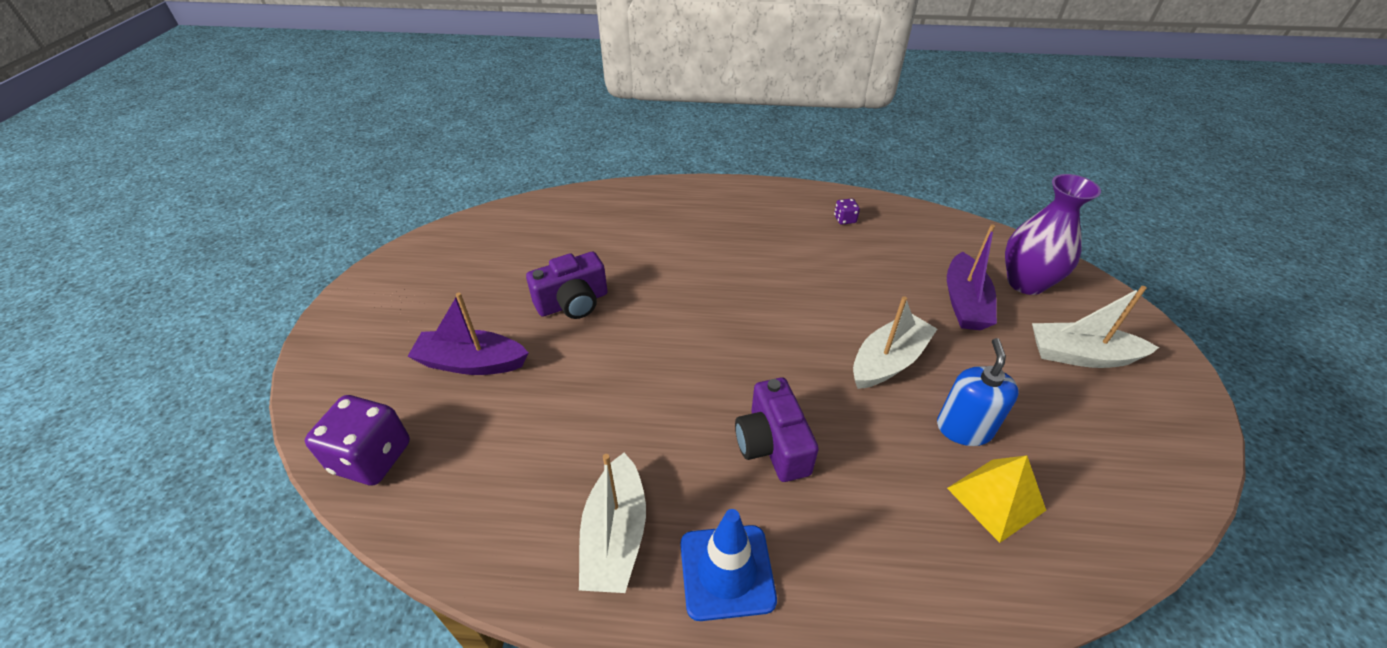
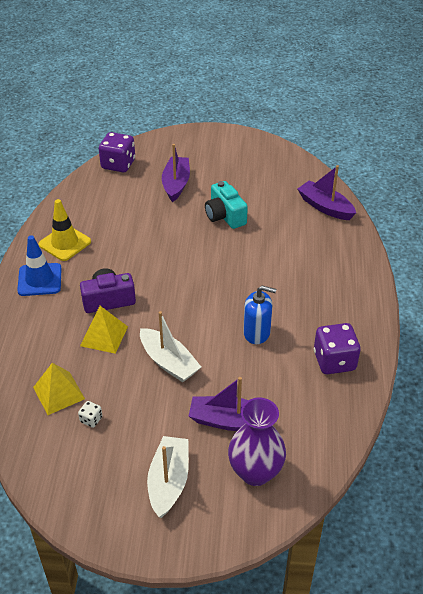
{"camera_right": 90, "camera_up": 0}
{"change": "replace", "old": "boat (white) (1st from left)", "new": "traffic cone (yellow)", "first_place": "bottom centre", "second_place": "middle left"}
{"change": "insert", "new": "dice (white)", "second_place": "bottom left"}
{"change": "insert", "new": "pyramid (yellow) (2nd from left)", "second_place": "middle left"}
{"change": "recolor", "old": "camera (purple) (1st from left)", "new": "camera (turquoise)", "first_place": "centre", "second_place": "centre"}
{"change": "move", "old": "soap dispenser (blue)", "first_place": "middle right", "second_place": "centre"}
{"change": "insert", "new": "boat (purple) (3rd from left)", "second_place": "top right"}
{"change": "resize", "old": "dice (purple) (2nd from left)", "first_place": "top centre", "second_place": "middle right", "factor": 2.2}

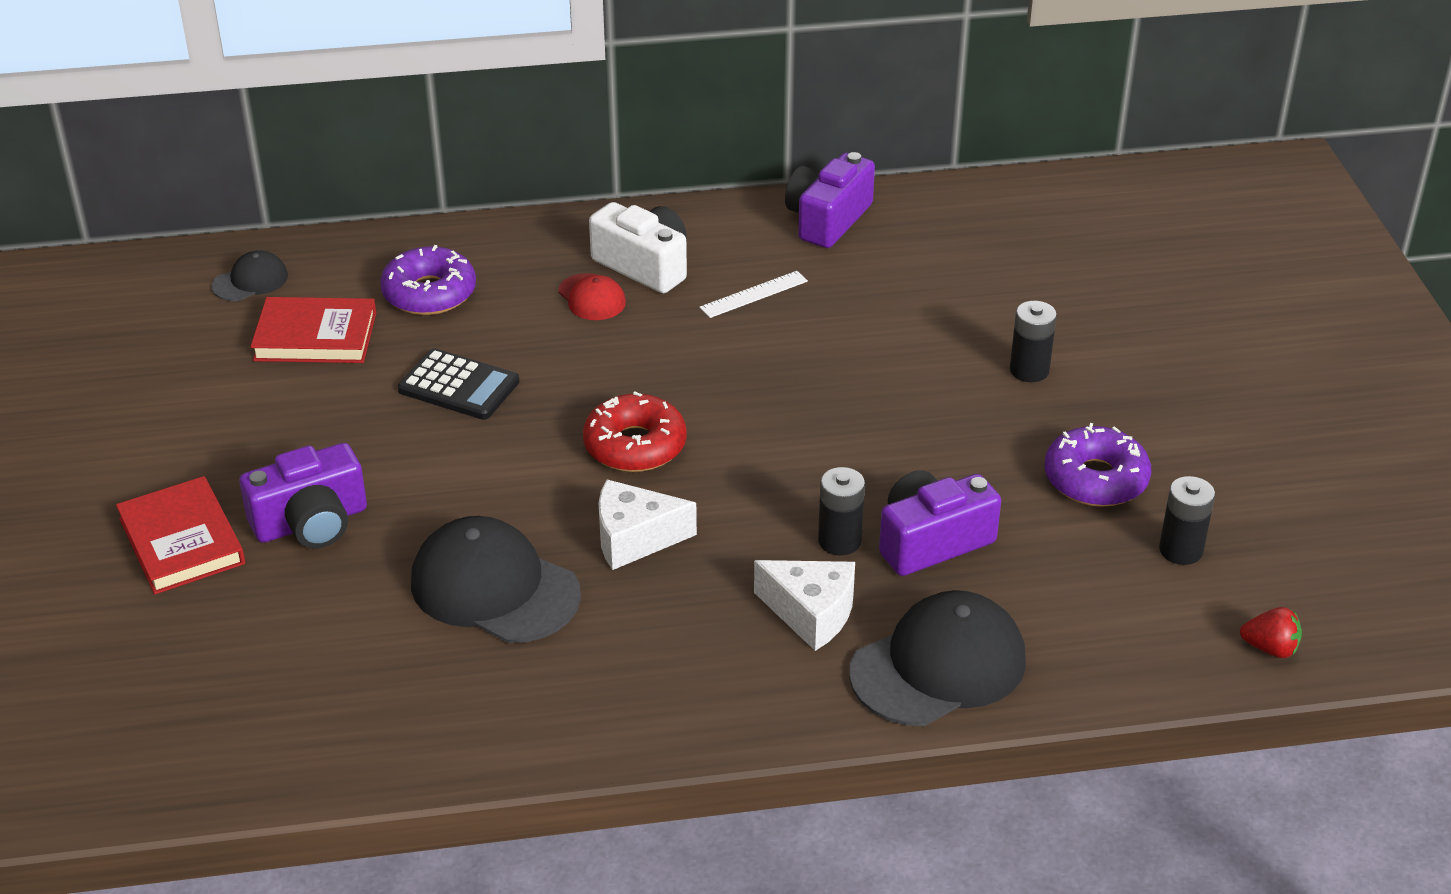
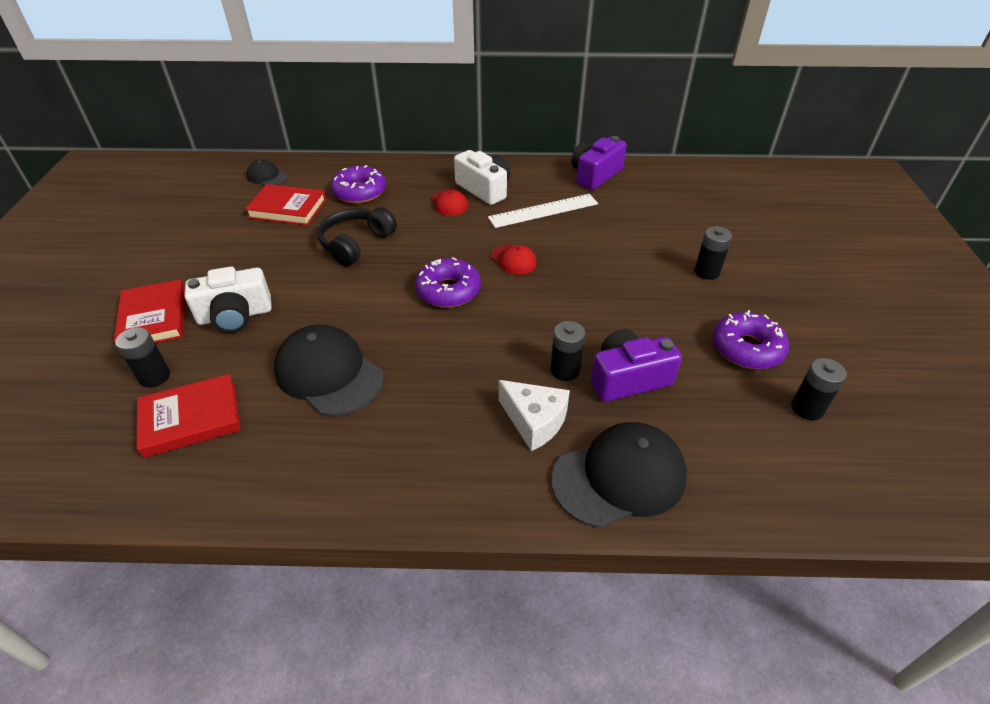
{"camera_right": 10, "camera_up": 5}
{"change": "insert", "new": "battery (black) (1st from left)", "second_place": "middle left"}
{"change": "insert", "new": "book (red) (2nd from left)", "second_place": "middle left"}
{"change": "recolor", "old": "camera (purple) (1st from left)", "new": "camera (white) (1st from left)", "first_place": "middle left", "second_place": "middle left"}
{"change": "rotate", "old": "cap (black) (1st from left)", "first_place": "top left", "second_place": "top left", "degrees": -120}
{"change": "replace", "old": "calculator (black)", "new": "headphones (black)", "first_place": "middle left", "second_place": "centre"}
{"change": "recolor", "old": "donut (red)", "new": "donut (purple) (2nd from left)", "first_place": "centre", "second_place": "centre"}
{"change": "resize", "old": "ruler (white)", "first_place": "top centre", "second_place": "top centre", "factor": 1.64}
{"change": "insert", "new": "cap (red) (2nd from left)", "second_place": "centre"}
{"change": "delete", "old": "cheese (white) (1st from left)", "first_place": "centre"}
{"change": "delete", "old": "strawberry (red)", "first_place": "bottom right"}

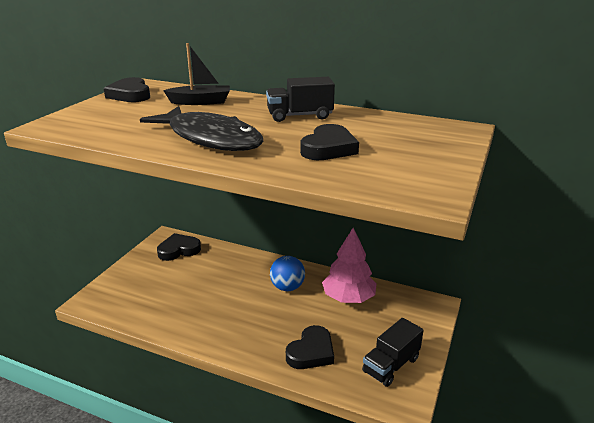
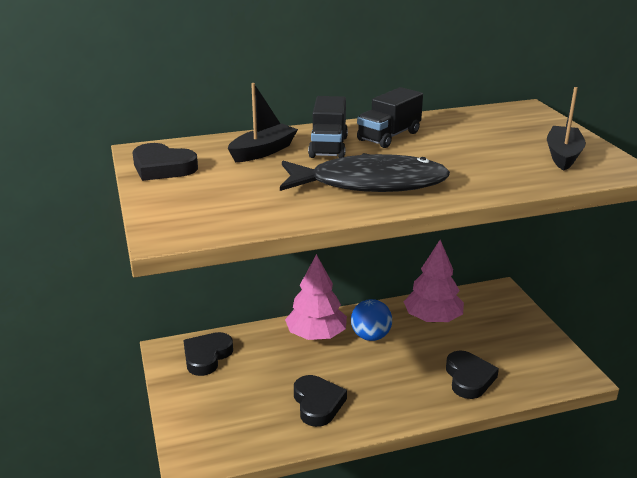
{"camera_right": -40, "camera_up": 0}
{"change": "insert", "new": "tree (pink) (1st from left)", "second_place": "centre"}
{"change": "move", "old": "heart (black) (4th from left in the first image)", "new": "heart (black) (3rd from left)", "first_place": "centre", "second_place": "bottom centre"}
{"change": "move", "old": "truck (black) (2nd from left in the first image)", "new": "truck (black) (1st from left)", "first_place": "bottom centre", "second_place": "top centre"}
{"change": "insert", "new": "boat (black) (2nd from left)", "second_place": "top right"}

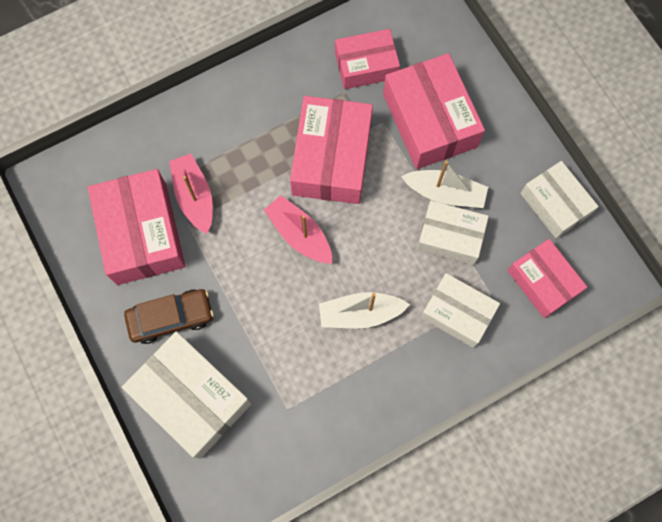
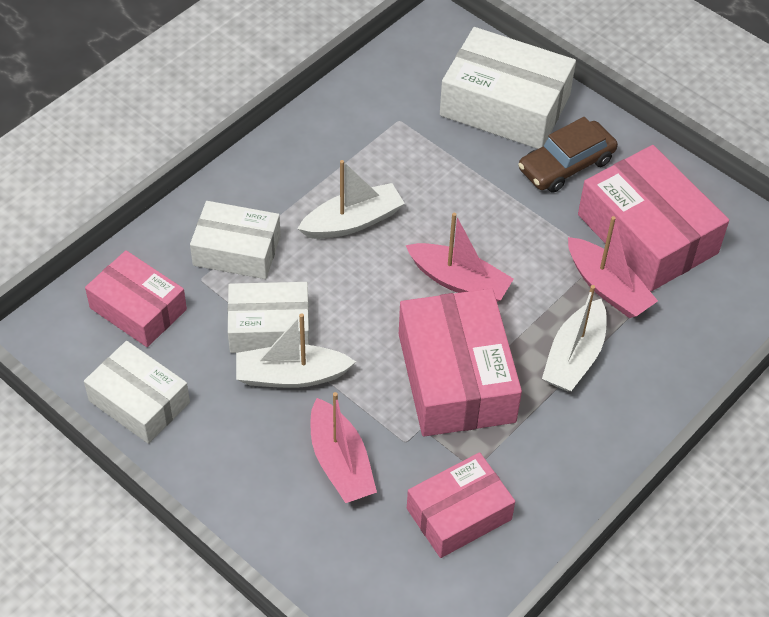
{"camera_right": 160, "camera_up": -20}
{"change": "replace", "old": "box (pink) (4th from left)", "new": "boat (pink) (1st from left)", "first_place": "top centre", "second_place": "bottom centre"}
{"change": "insert", "new": "boat (white) (3rd from left)", "second_place": "middle right"}

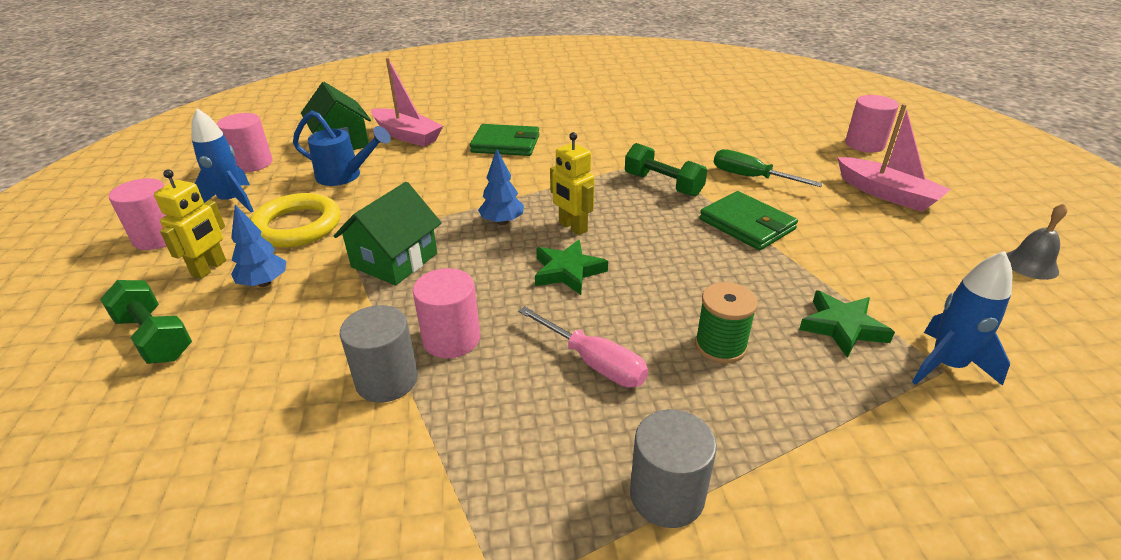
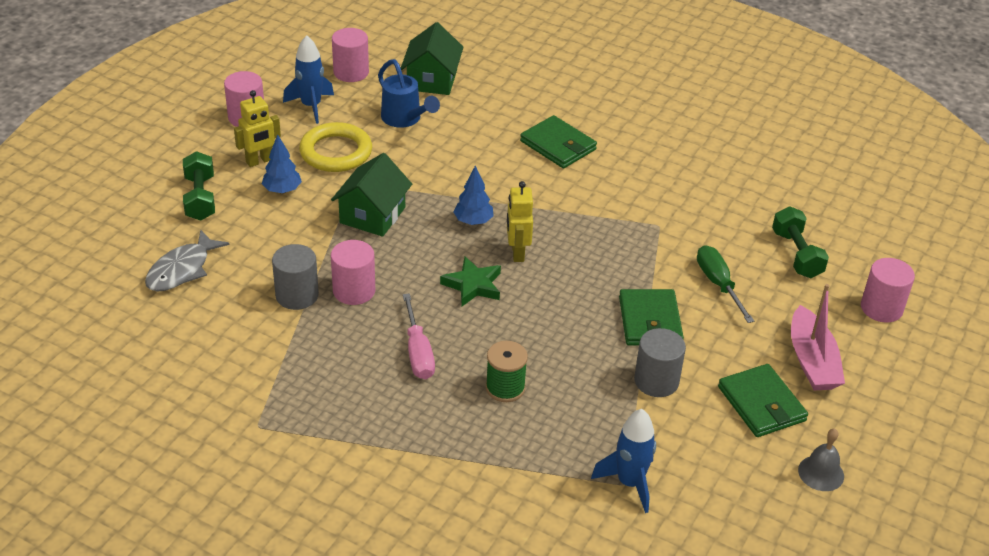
{"camera_right": 35, "camera_up": 5}
{"change": "insert", "new": "fish (grey)", "second_place": "middle left"}
{"change": "rotate", "old": "house (green) (2nd from left in the first image)", "first_place": "centre", "second_place": "centre", "degrees": -45}
{"change": "move", "old": "cylinder (grey) (2nd from left)", "first_place": "bottom centre", "second_place": "middle right"}
{"change": "insert", "new": "wallet (green) (3rd from left)", "second_place": "bottom right"}
{"change": "move", "old": "dumbbell (green) (2nd from left)", "first_place": "top centre", "second_place": "middle right"}
{"change": "delete", "old": "boat (pink) (1st from left)", "first_place": "top centre"}
{"change": "delete", "old": "star (green) (2nd from left)", "first_place": "middle right"}

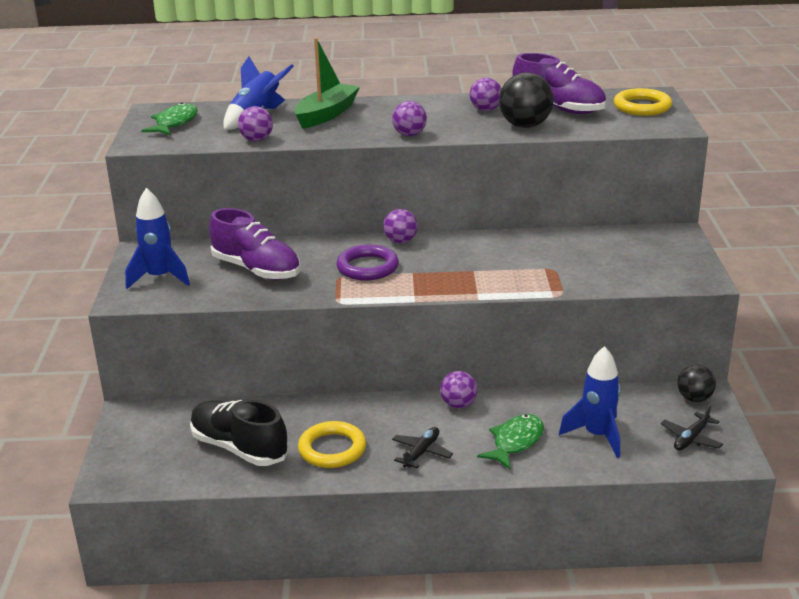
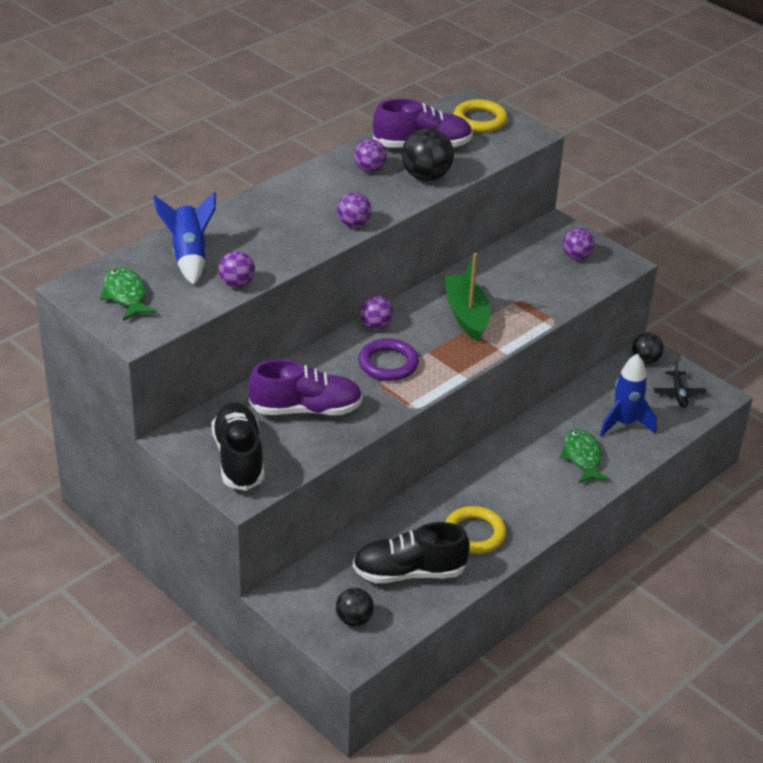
{"camera_right": -45, "camera_up": 10}
{"change": "replace", "old": "rocket (blue) (1st from left)", "new": "shoe (black) (1st from left)", "first_place": "middle left", "second_place": "middle left"}
{"change": "insert", "new": "ball (black) (1st from left)", "second_place": "bottom centre"}
{"change": "move", "old": "boat (green)", "first_place": "top centre", "second_place": "centre"}
{"change": "move", "old": "ball (purple) (4th from left in the first image)", "new": "ball (purple) (5th from left)", "first_place": "centre", "second_place": "top right"}
{"change": "delete", "old": "plane (black) (1st from left)", "first_place": "bottom centre"}

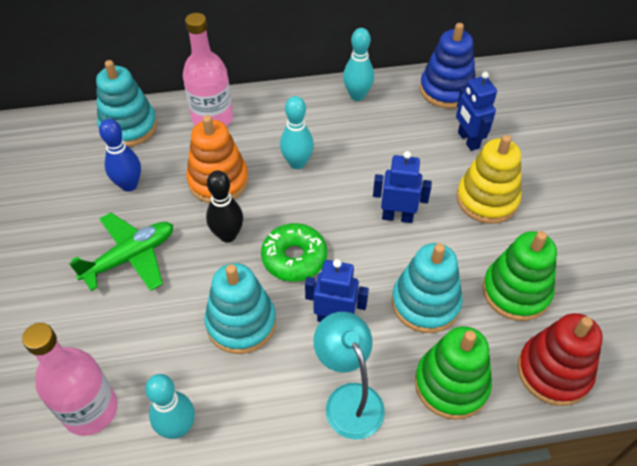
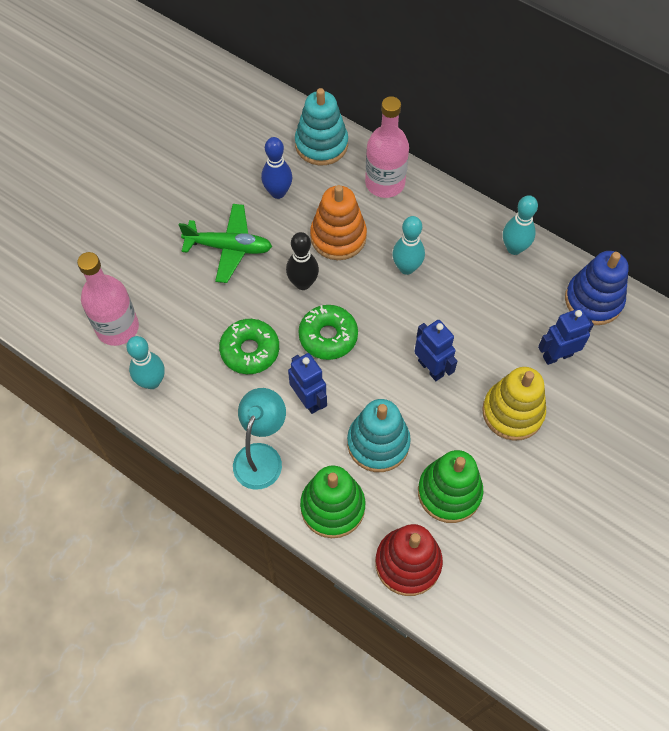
{"camera_right": 45, "camera_up": 10}
{"change": "replace", "old": "stacking toy (turquoise) (2nd from left)", "new": "donut (green) (1st from left)", "first_place": "centre", "second_place": "centre"}
{"change": "rotate", "old": "robot (blue) (3rd from left)", "first_place": "top right", "second_place": "middle right", "degrees": 45}

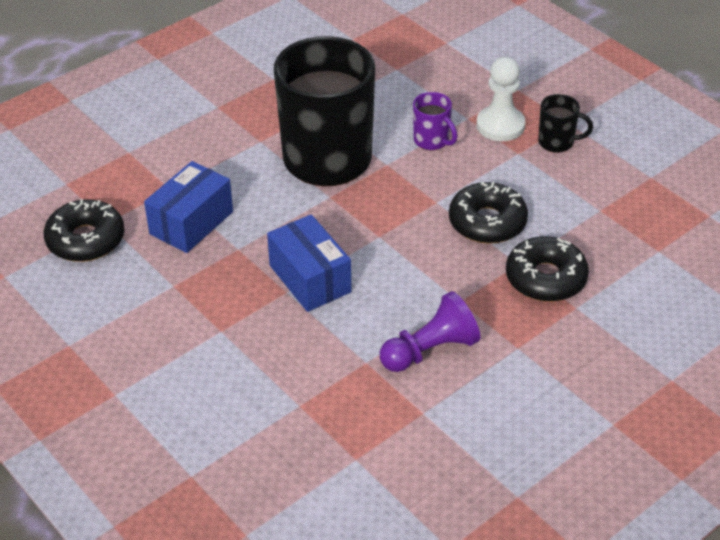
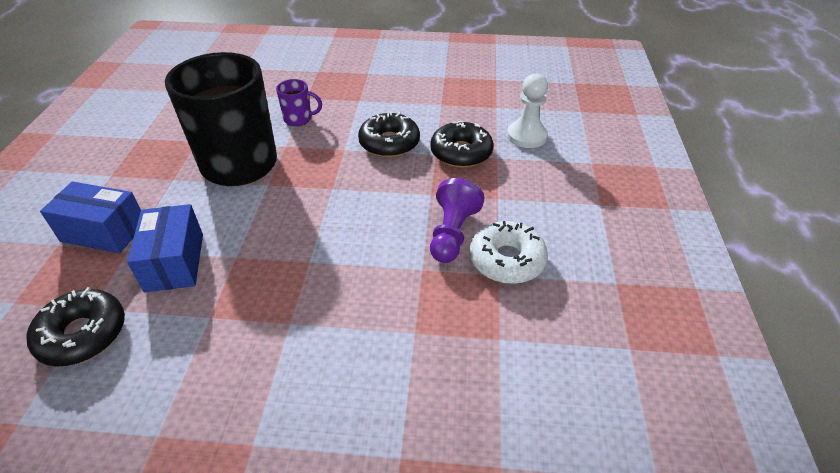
{"camera_right": -45, "camera_up": 0}
{"change": "move", "old": "box (blue) (2nd from left in the first image)", "new": "box (blue) (1st from left)", "first_place": "centre", "second_place": "middle left"}
{"change": "insert", "new": "donut (white)", "second_place": "centre"}
{"change": "move", "old": "pawn (white)", "first_place": "top right", "second_place": "top centre"}
{"change": "delete", "old": "mug (black) (2nd from left)", "first_place": "top right"}

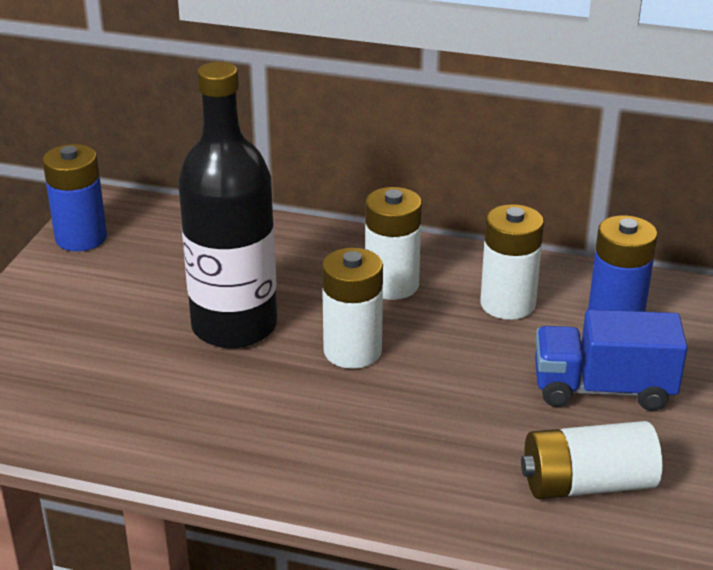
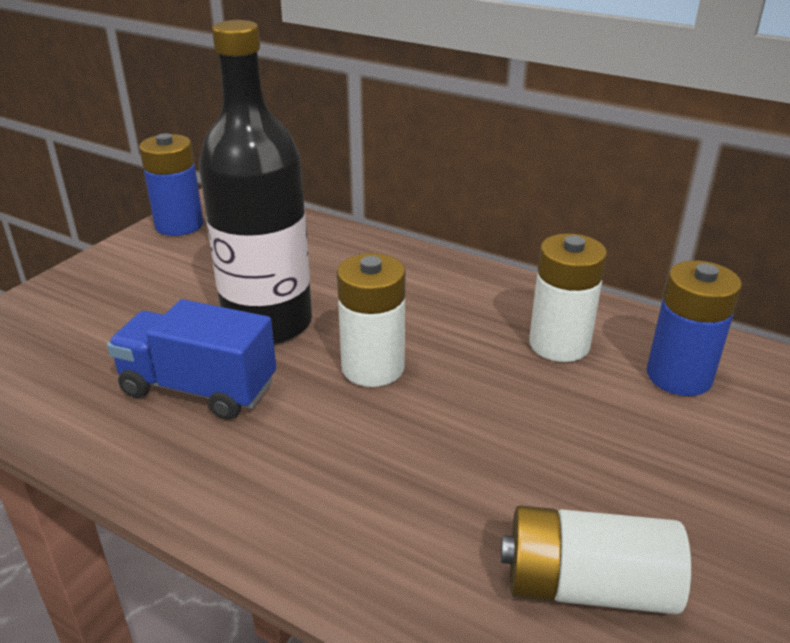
{"camera_right": 15, "camera_up": 0}
{"change": "move", "old": "truck (blue)", "first_place": "middle right", "second_place": "middle left"}
{"change": "delete", "old": "battery (white) (2nd from left)", "first_place": "centre"}

